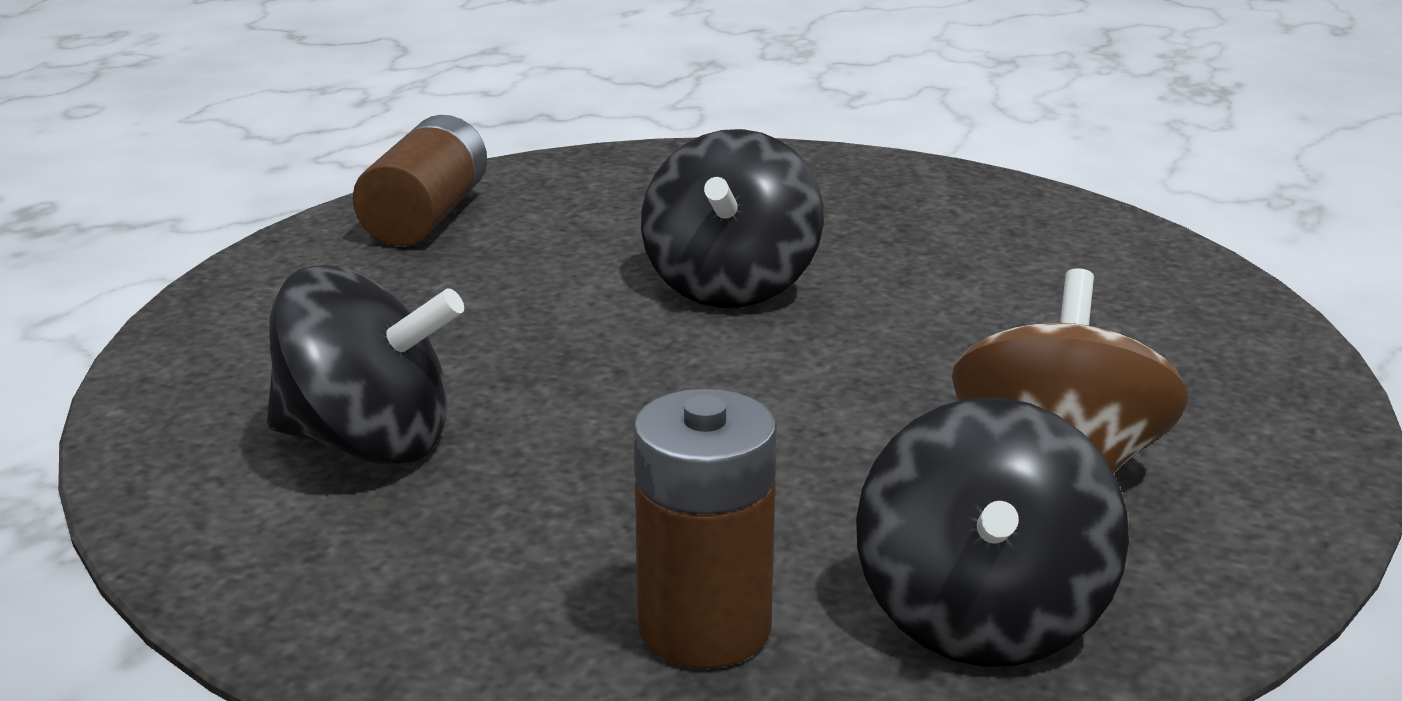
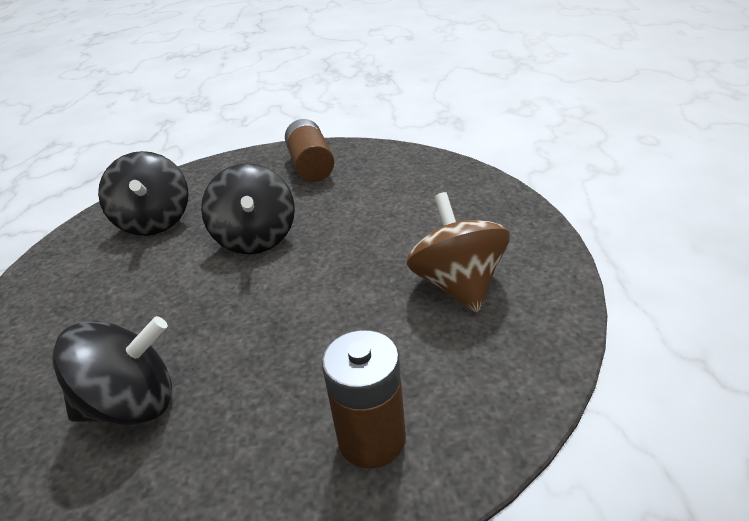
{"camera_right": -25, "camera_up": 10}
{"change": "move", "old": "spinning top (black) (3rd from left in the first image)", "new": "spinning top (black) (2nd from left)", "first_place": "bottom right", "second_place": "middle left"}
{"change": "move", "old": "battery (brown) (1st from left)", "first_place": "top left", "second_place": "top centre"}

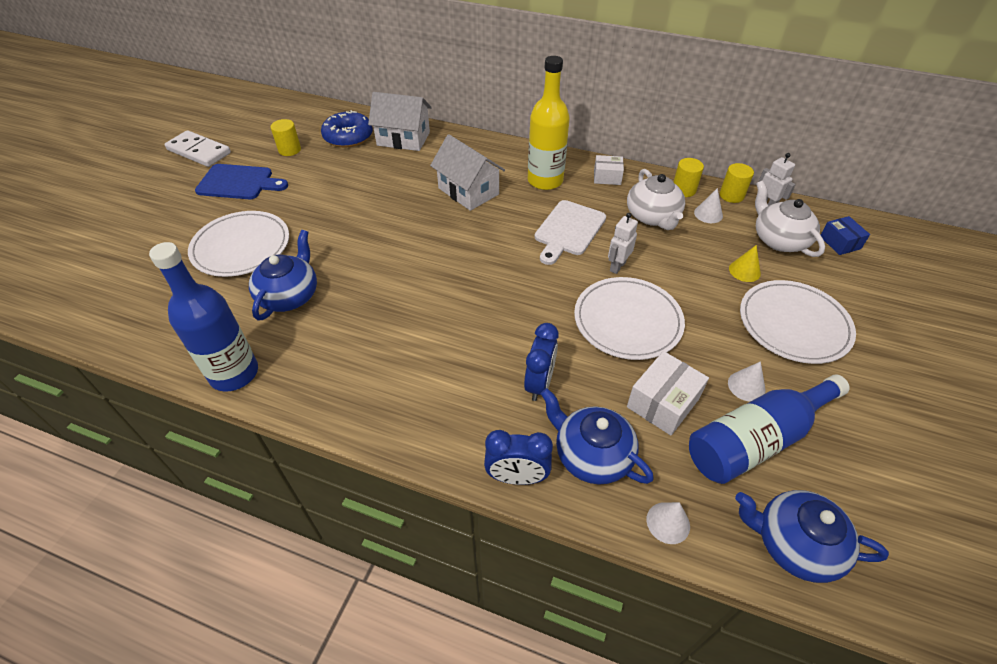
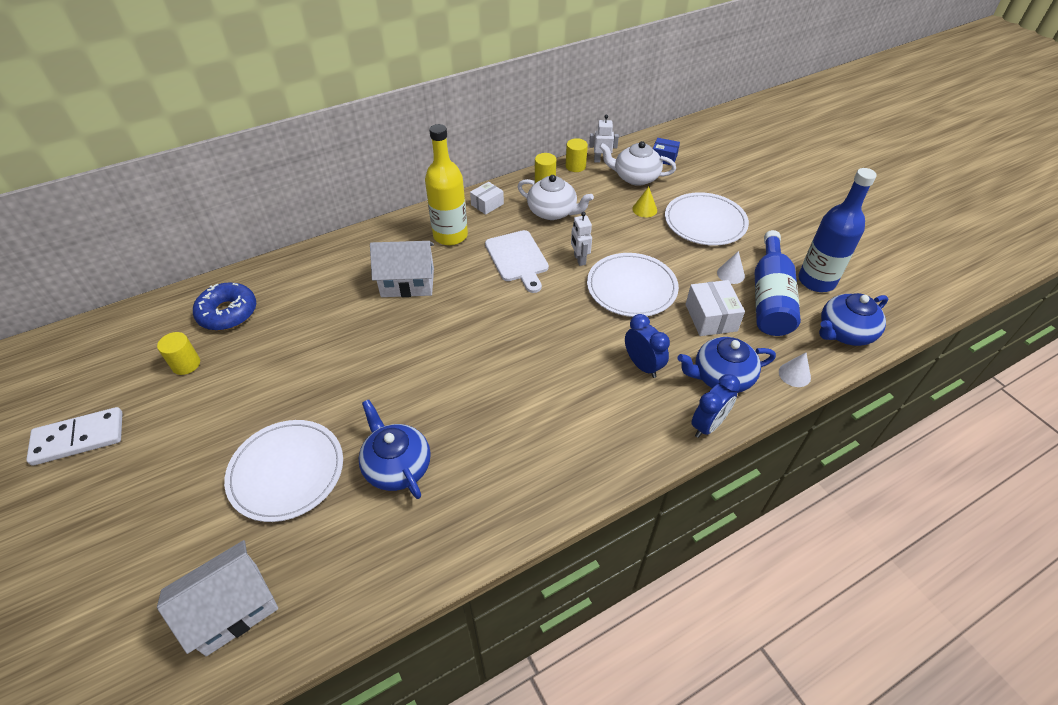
{"camera_right": -50, "camera_up": 0}
{"change": "move", "old": "house (white) (1st from left)", "first_place": "top centre", "second_place": "bottom left"}
{"change": "move", "old": "bottle (blue) (1st from left in the first image)", "new": "bottle (blue) (2nd from left)", "first_place": "middle left", "second_place": "top right"}
{"change": "delete", "old": "cutting board (blue)", "first_place": "top left"}
{"change": "delete", "old": "cone (white) (2nd from left)", "first_place": "top right"}

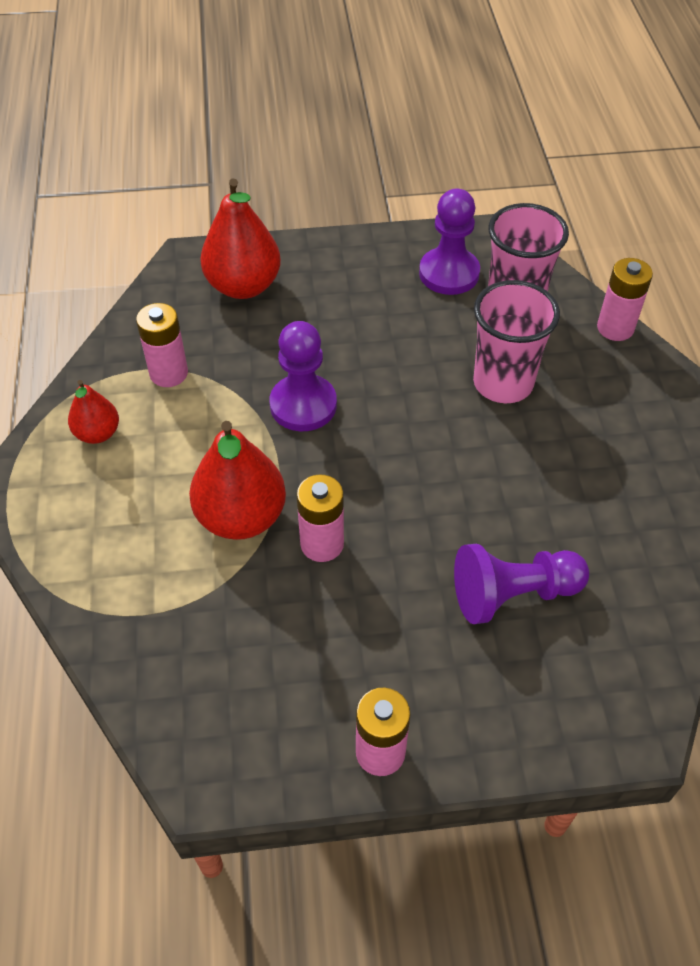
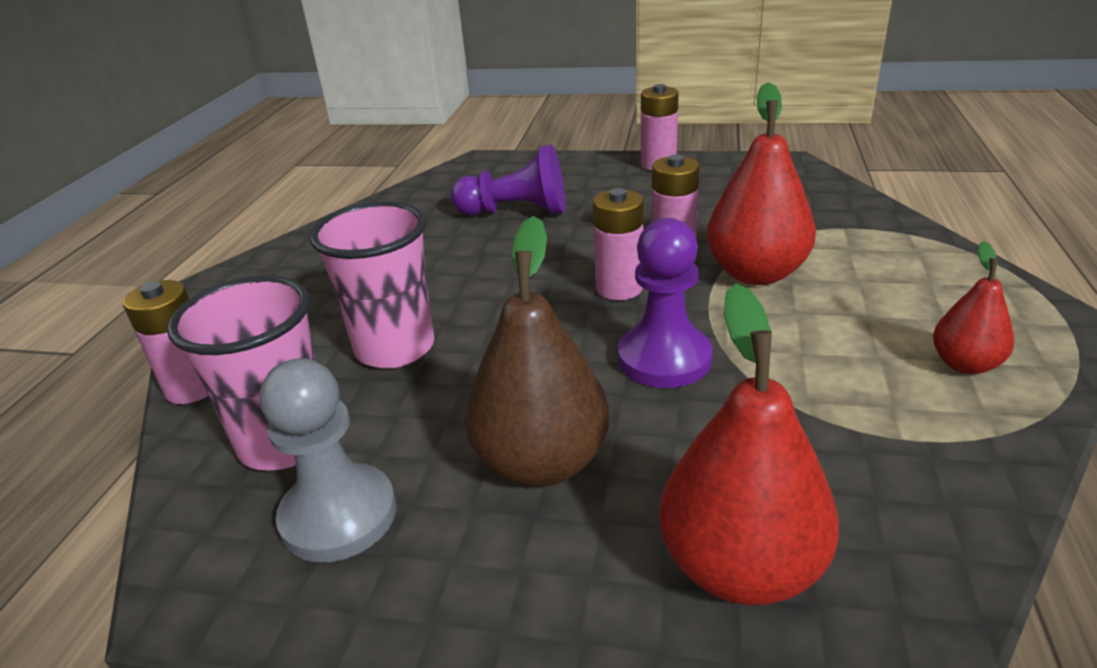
{"camera_right": -160, "camera_up": -20}
{"change": "recolor", "old": "pawn (purple) (2nd from left)", "new": "pawn (grey)", "first_place": "top centre", "second_place": "bottom left"}
{"change": "insert", "new": "pear (brown)", "second_place": "centre"}
{"change": "move", "old": "battery (pink) (1st from left in the first image)", "new": "battery (pink) (2nd from left)", "first_place": "middle left", "second_place": "centre"}

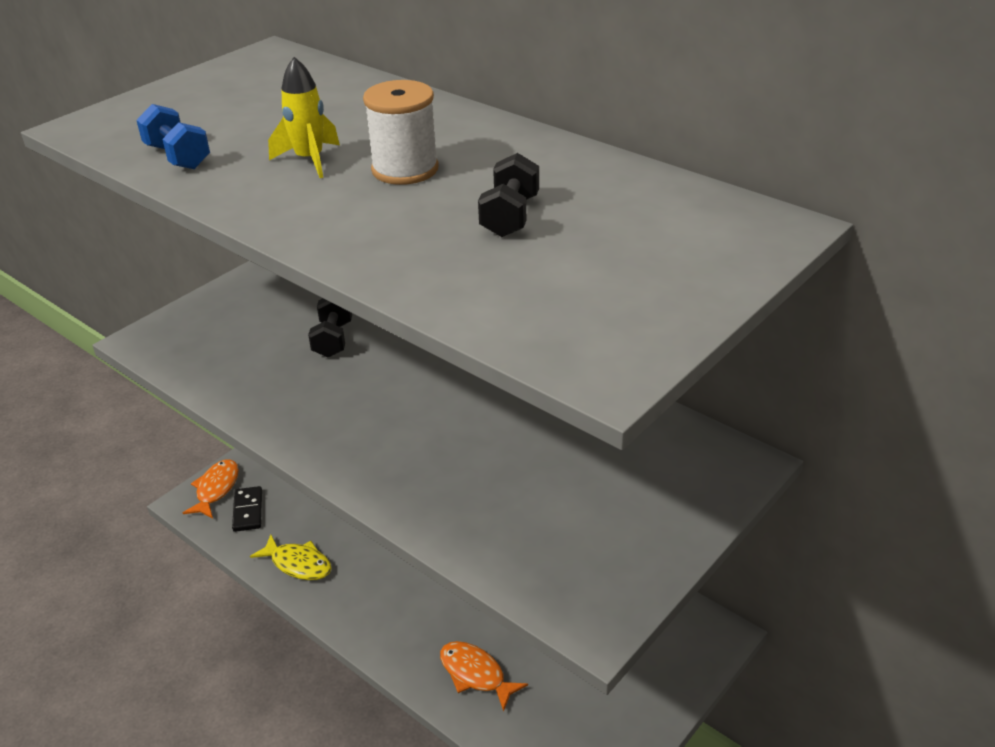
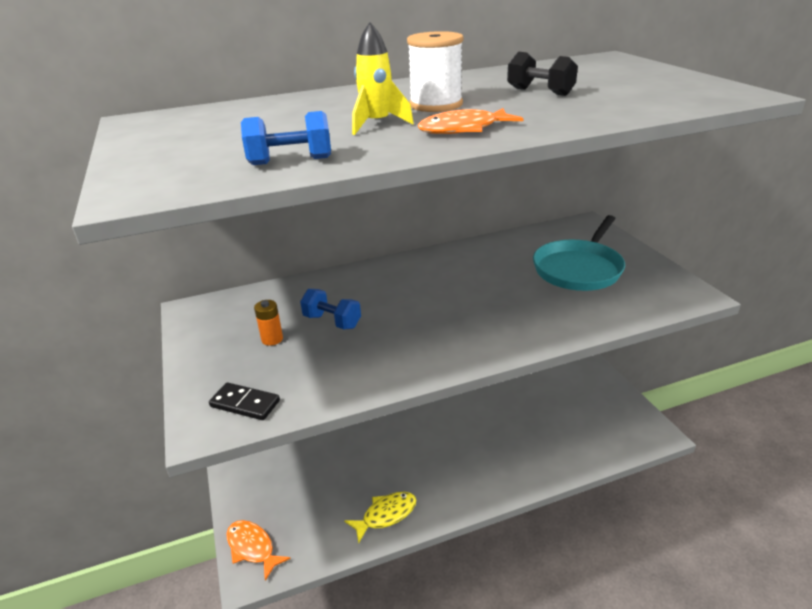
{"camera_right": -60, "camera_up": -5}
{"change": "move", "old": "domino (black)", "first_place": "bottom left", "second_place": "middle left"}
{"change": "insert", "new": "battery (orange)", "second_place": "middle left"}
{"change": "recolor", "old": "dumbbell (black) (1st from left)", "new": "dumbbell (blue) (2nd from left)", "first_place": "middle left", "second_place": "centre"}
{"change": "move", "old": "fish (orange) (2nd from left)", "first_place": "bottom centre", "second_place": "top centre"}
{"change": "insert", "new": "pan (turquoise)", "second_place": "middle right"}

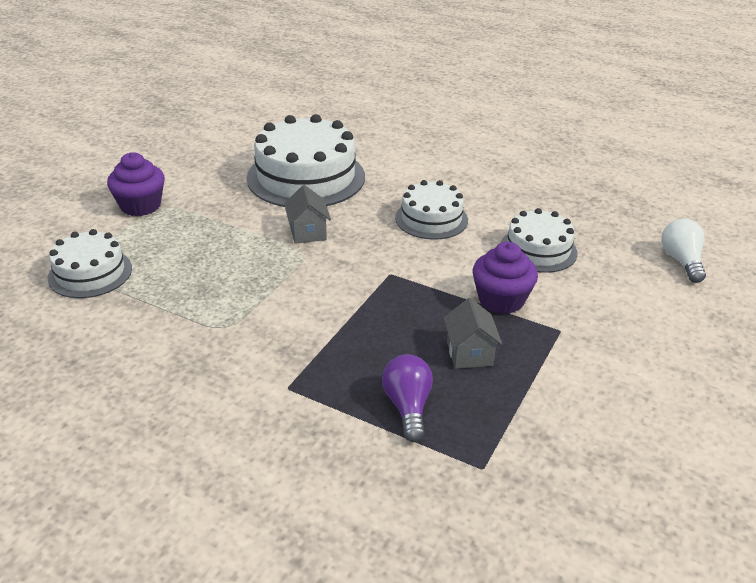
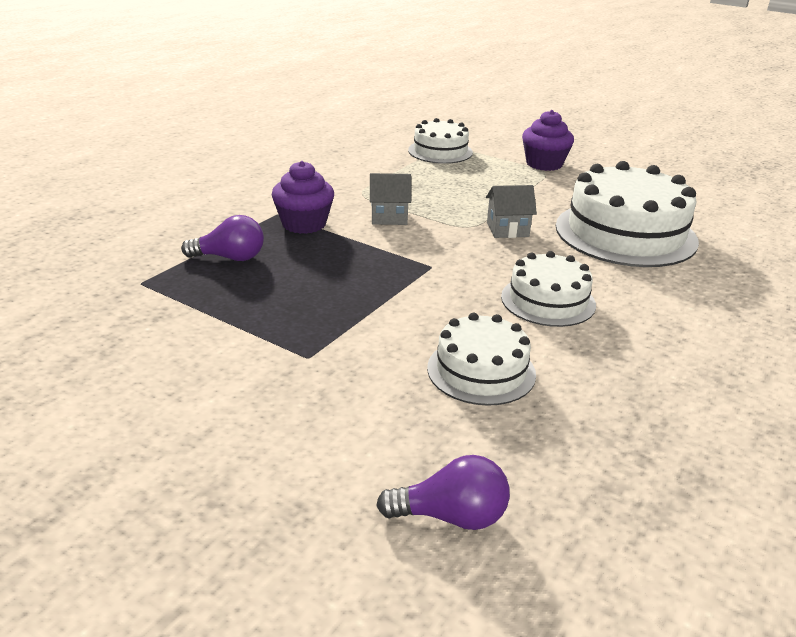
{"camera_right": 95, "camera_up": -5}
{"change": "move", "old": "cupcake (purple) (2nd from left in the first image)", "new": "cupcake (purple) (1st from left)", "first_place": "middle right", "second_place": "top centre"}
{"change": "move", "old": "house (grey) (2nd from left in the first image)", "new": "house (grey) (1st from left)", "first_place": "centre", "second_place": "top centre"}
{"change": "recolor", "old": "light bulb (white)", "new": "light bulb (purple) (2nd from left)", "first_place": "middle right", "second_place": "bottom centre"}

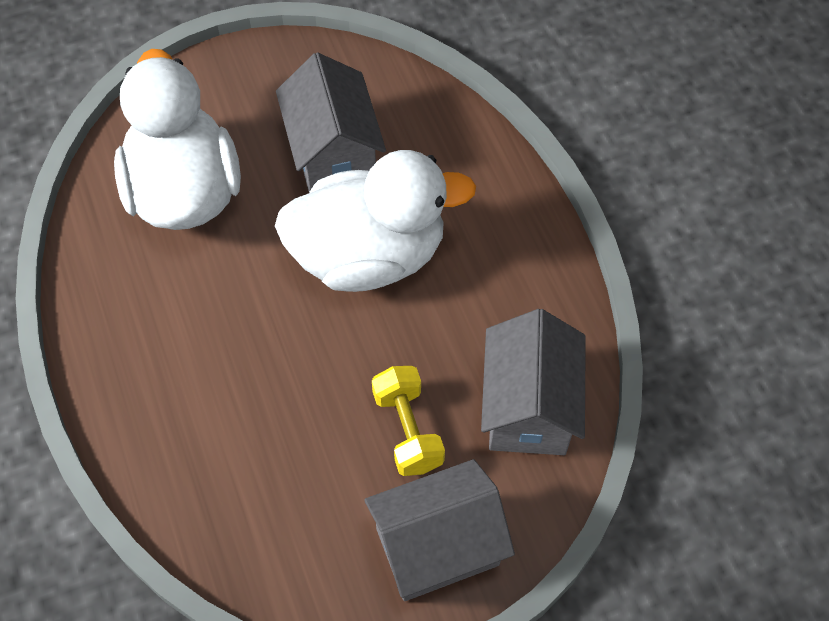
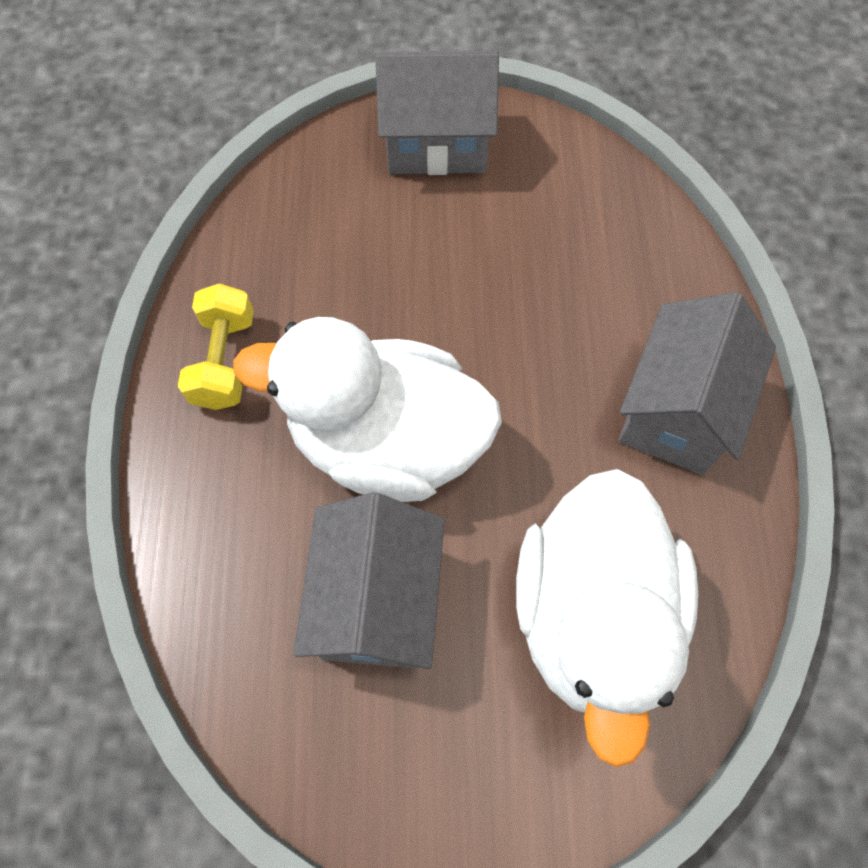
{"camera_right": -160, "camera_up": 5}
{"change": "move", "old": "dumbbell (yellow)", "first_place": "bottom centre", "second_place": "middle left"}
{"change": "move", "old": "house (grey) (3rd from left)", "first_place": "centre", "second_place": "middle right"}

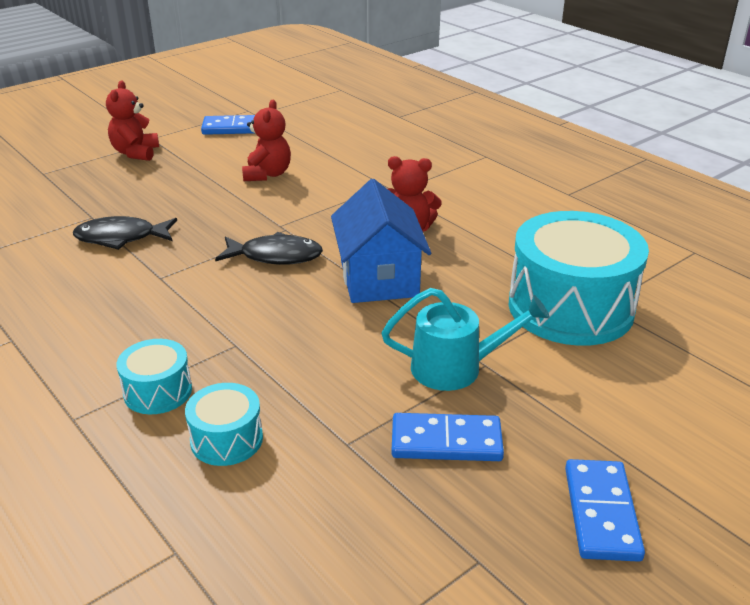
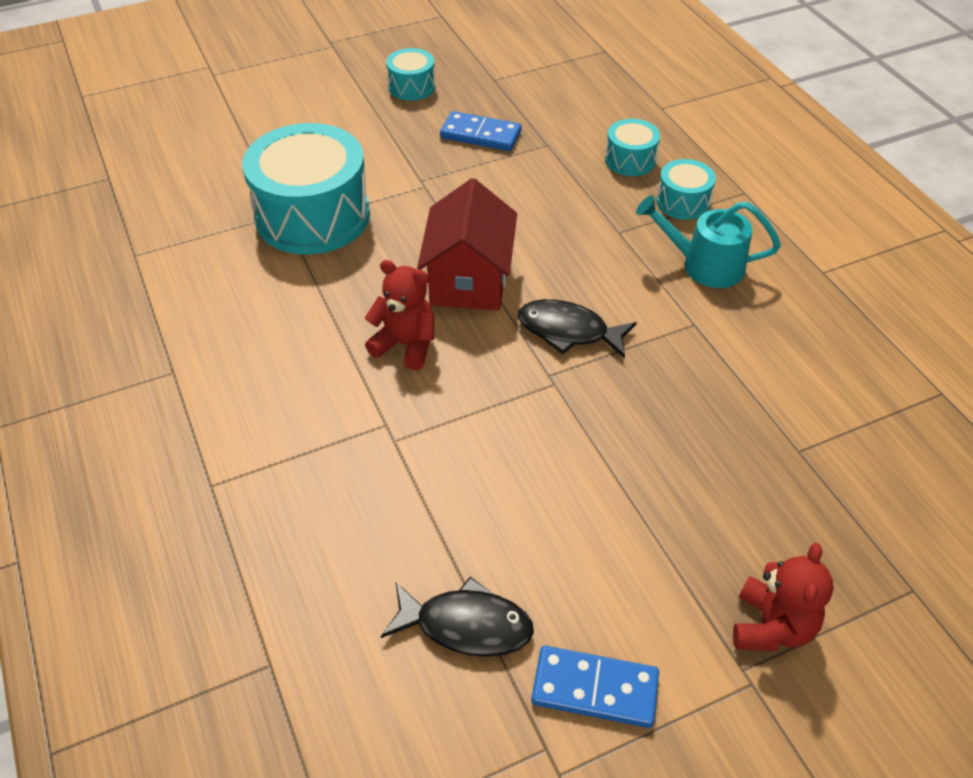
{"camera_right": -165, "camera_up": 15}
{"change": "move", "old": "fish (black) (1st from left)", "first_place": "middle left", "second_place": "bottom centre"}
{"change": "replace", "old": "domino (blue) (3rd from left)", "new": "drum (turquoise) (2nd from left)", "first_place": "bottom right", "second_place": "top centre"}
{"change": "recolor", "old": "house (blue)", "new": "house (red)", "first_place": "centre", "second_place": "top centre"}
{"change": "move", "old": "watering can (turquoise)", "first_place": "centre", "second_place": "top right"}
{"change": "delete", "old": "teddy bear (red) (2nd from left)", "first_place": "top centre"}

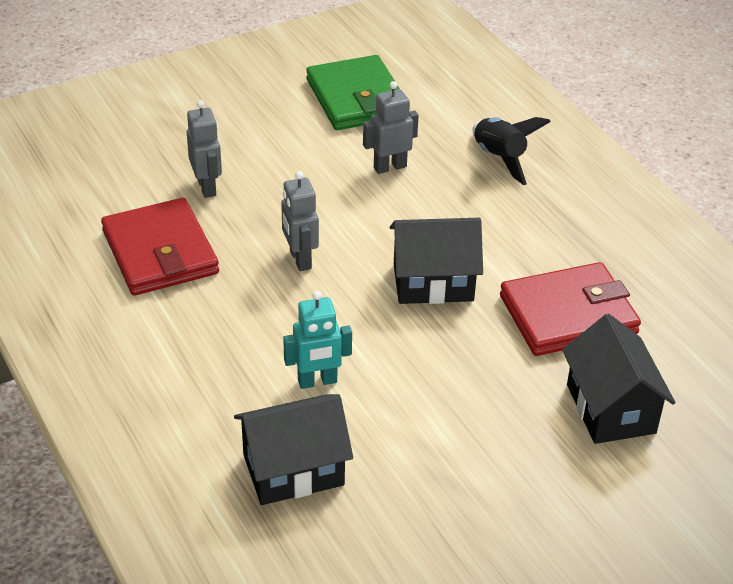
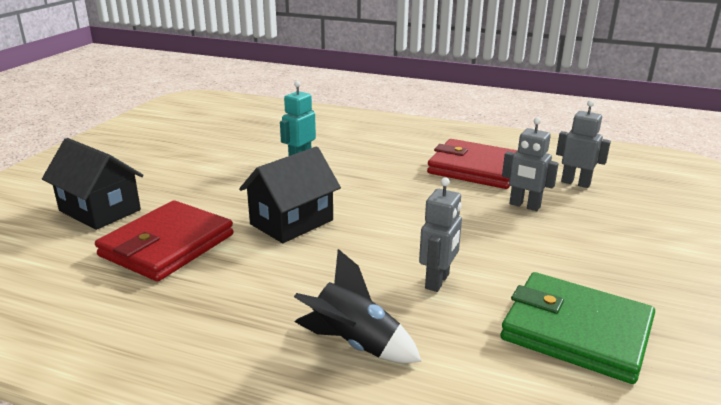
{"camera_right": 140, "camera_up": -15}
{"change": "move", "old": "robot (grey) (2nd from left in the first image)", "new": "robot (grey) (3rd from left)", "first_place": "centre", "second_place": "middle right"}
{"change": "delete", "old": "house (black) (1st from left)", "first_place": "bottom centre"}

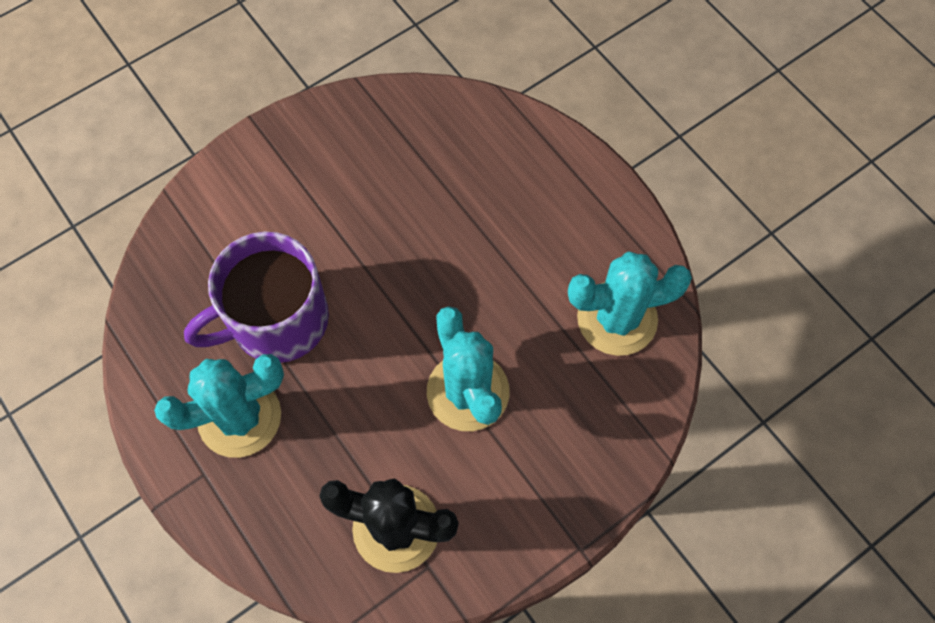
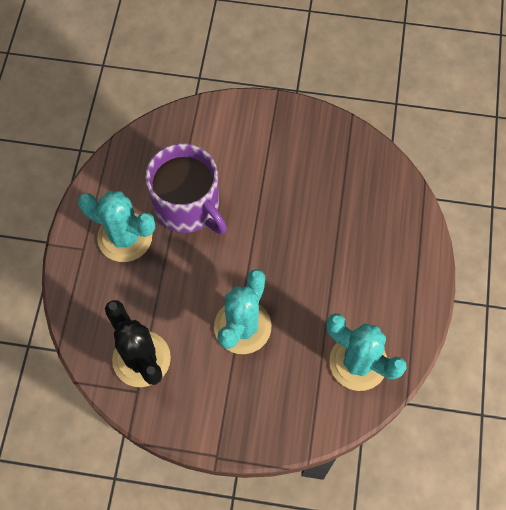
{"camera_right": 45, "camera_up": 0}
{"change": "rotate", "old": "mug (purple)", "first_place": "middle left", "second_place": "centre", "degrees": -150}

